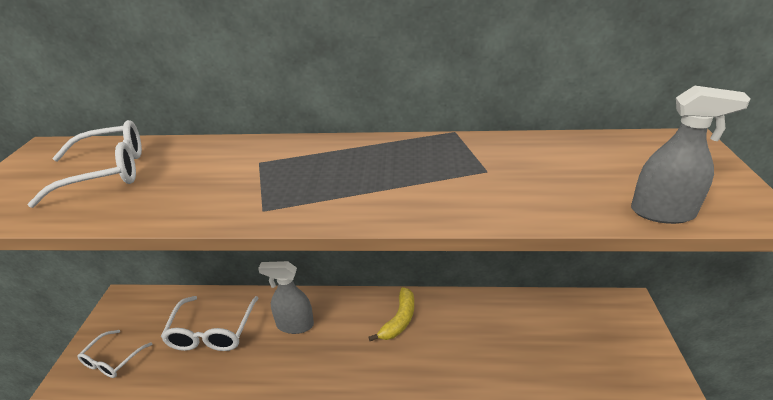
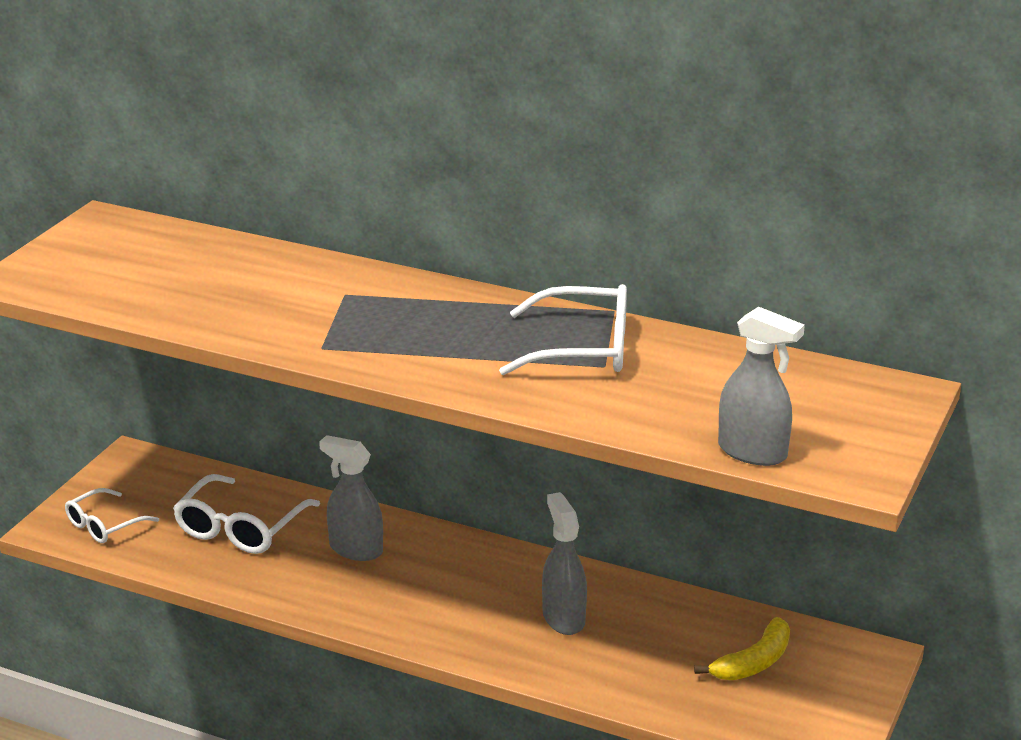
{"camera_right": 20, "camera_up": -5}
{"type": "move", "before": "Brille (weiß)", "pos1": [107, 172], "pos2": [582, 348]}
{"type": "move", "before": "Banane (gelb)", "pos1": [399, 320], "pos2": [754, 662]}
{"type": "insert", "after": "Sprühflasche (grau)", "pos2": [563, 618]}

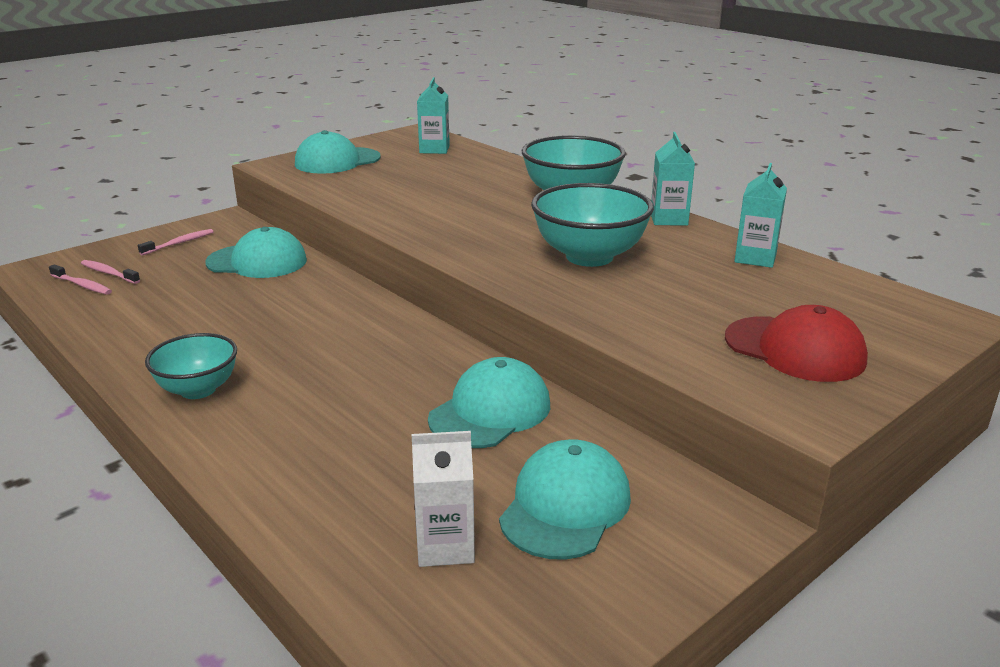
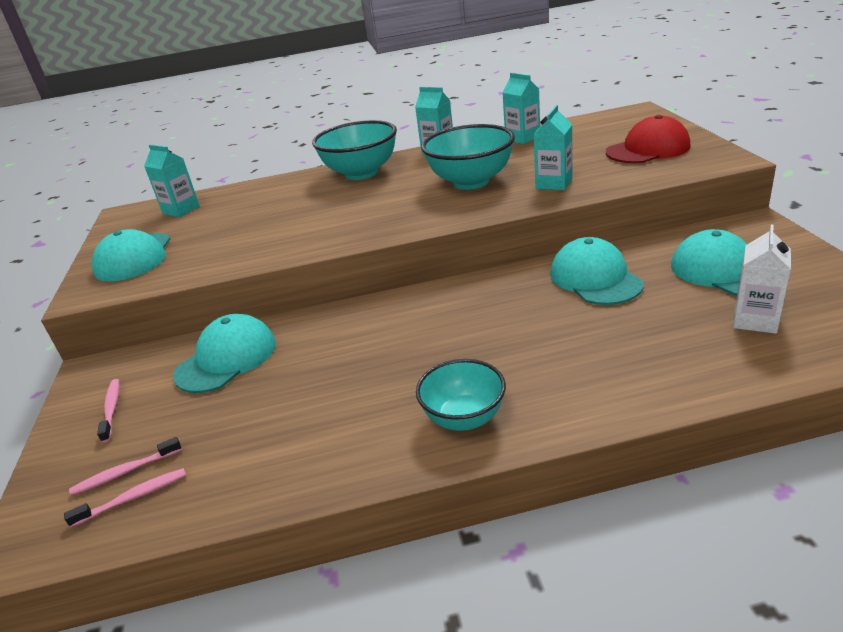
{"camera_right": -55, "camera_up": 5}
{"type": "insert", "after": "Getränkekarton (türkis)", "pos2": [554, 184]}

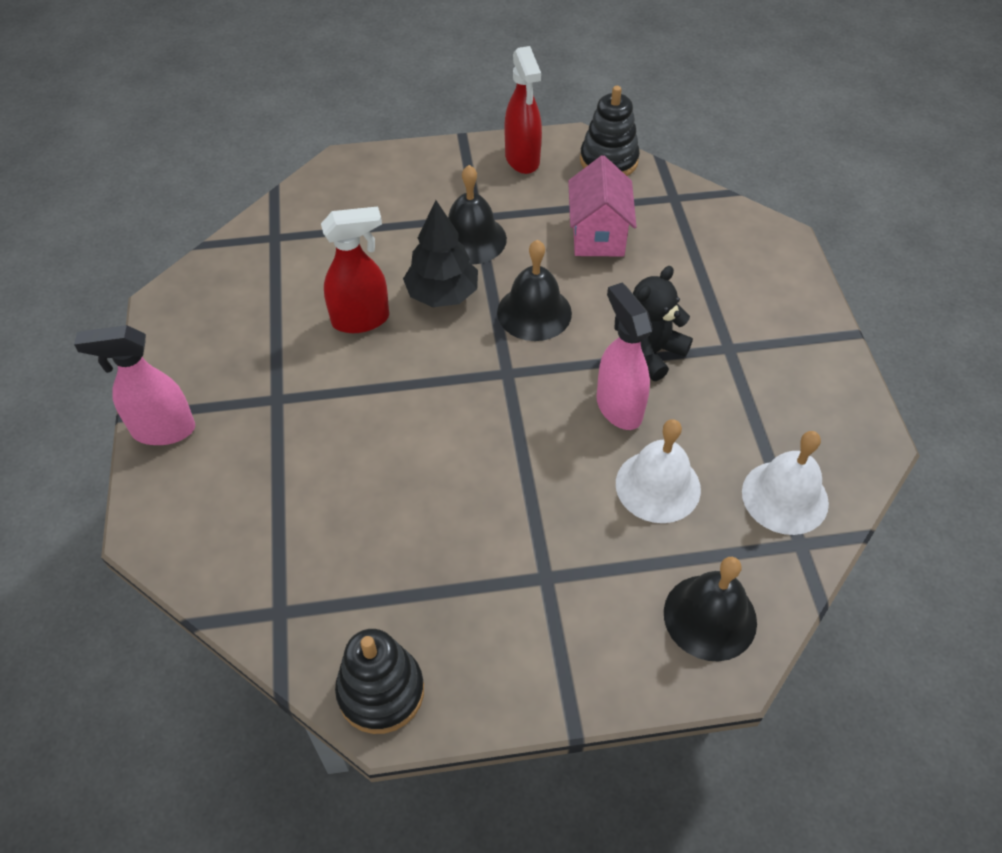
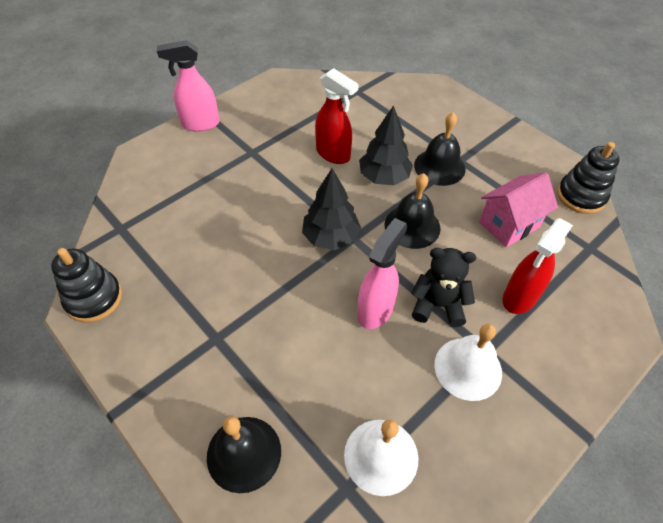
{"camera_right": 55, "camera_up": 0}
{"type": "move", "before": "Sprühflasche (rot)", "pos1": [522, 160], "pos2": [519, 298]}
{"type": "rotate", "before": "Sprühflasche (rosa)", "pos1": [163, 430], "pos2": [200, 124], "turn": -60}
{"type": "move", "before": "Glocke (weiß)", "pos1": [658, 486], "pos2": [468, 368]}
{"type": "insert", "after": "Baum (schwarz)", "pos2": [331, 237]}

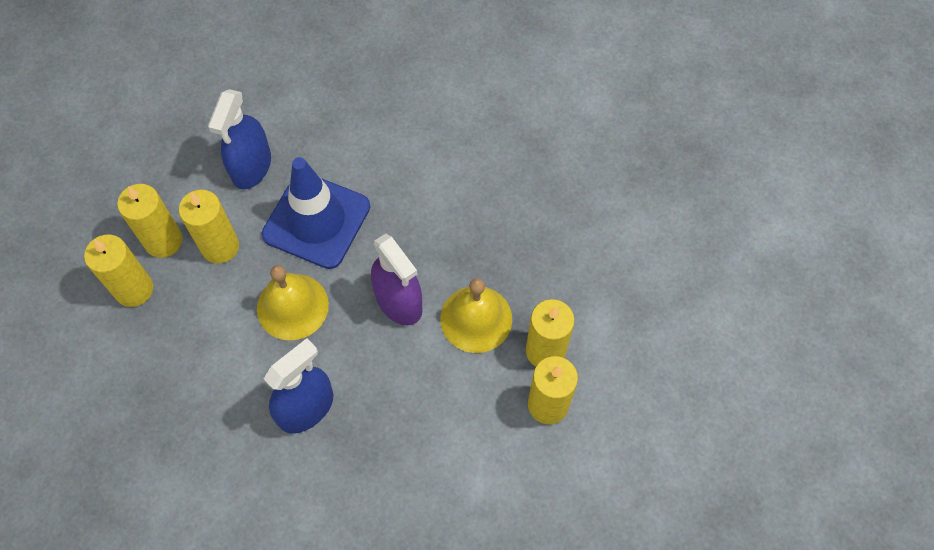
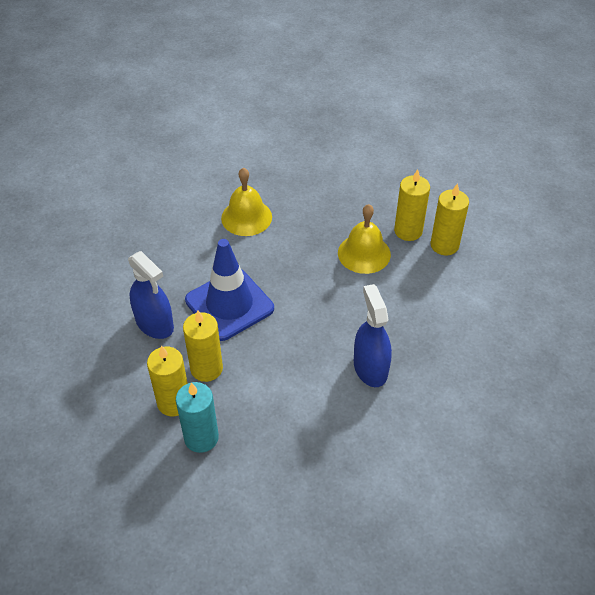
{"camera_right": -60, "camera_up": -15}
{"type": "delete", "before": "Sprühflasche (lila)", "pos1": [398, 301]}
{"type": "recolor", "before": "Kerze (gelb)", "after": "Kerze (türkis)", "pos1": [134, 289], "pos2": [201, 438]}
{"type": "move", "before": "Glocke (gelb)", "pos1": [292, 306], "pos2": [246, 217]}

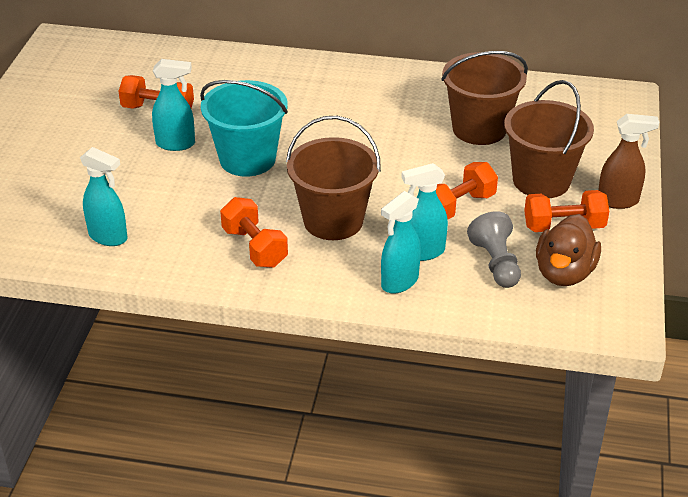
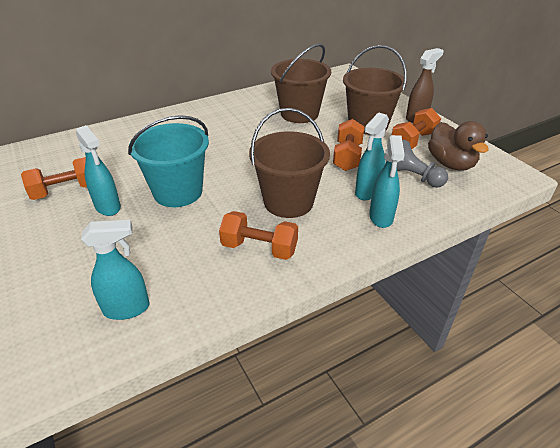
{"camera_right": -40, "camera_up": 0}
{"type": "rotate", "before": "Sprühflasche (türkis)", "pos1": [176, 144], "pos2": [108, 207], "turn": 90}

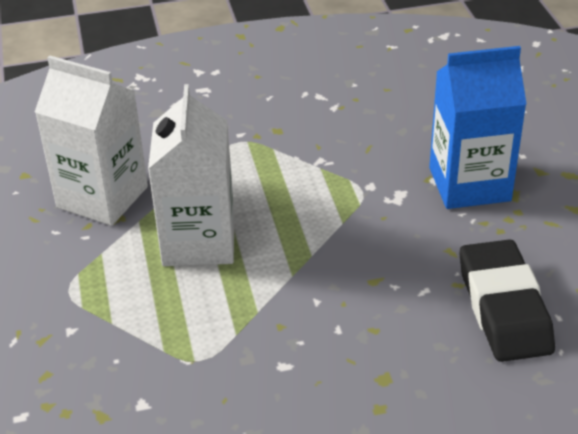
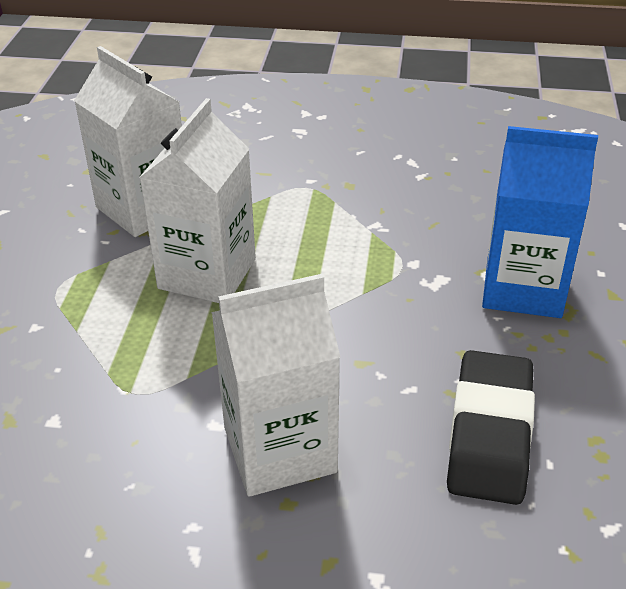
{"camera_right": 20, "camera_up": 0}
{"type": "insert", "after": "Getränkekarton (weiß)", "pos2": [279, 450]}

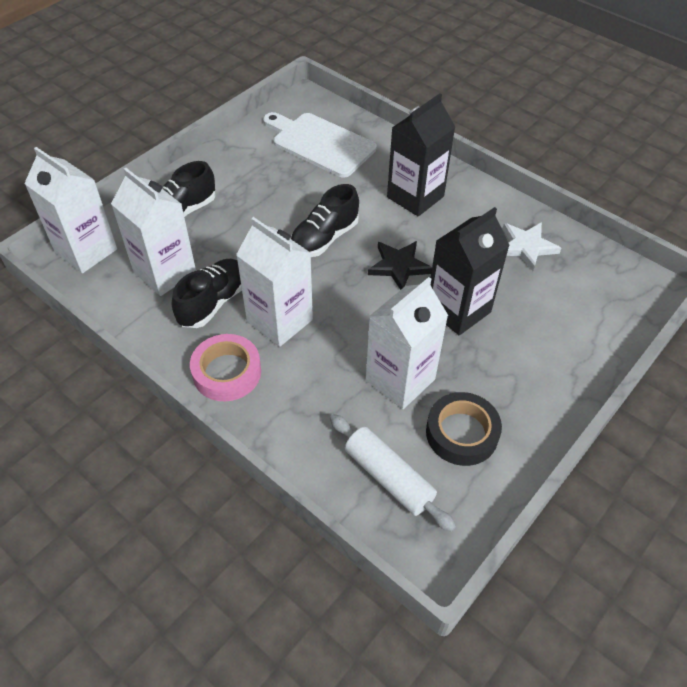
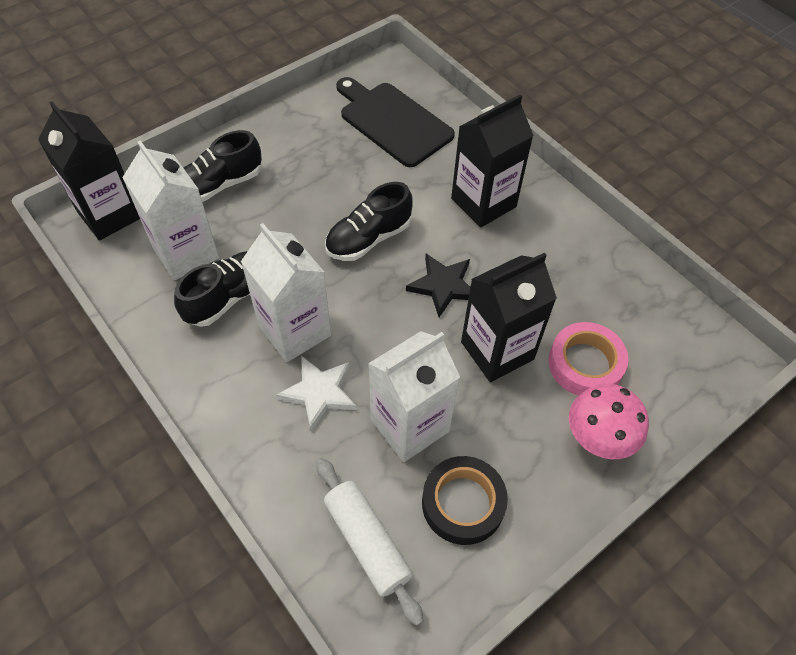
{"camera_right": 10, "camera_up": 5}
{"type": "recolor", "before": "Schneidebrett (weiß)", "after": "Schneidebrett (schwarz)", "pos1": [320, 143], "pos2": [393, 122]}
{"type": "recolor", "before": "Getränkekarton (weiß)", "after": "Getränkekarton (schwarz)", "pos1": [86, 251], "pos2": [109, 214]}
{"type": "move", "before": "Stern (weiß)", "pos1": [526, 247], "pos2": [319, 392]}
{"type": "move", "before": "Klebeband (rosa)", "pos1": [227, 372], "pos2": [585, 364]}
{"type": "insert", "after": "Pilz (rosa)", "pos2": [598, 438]}

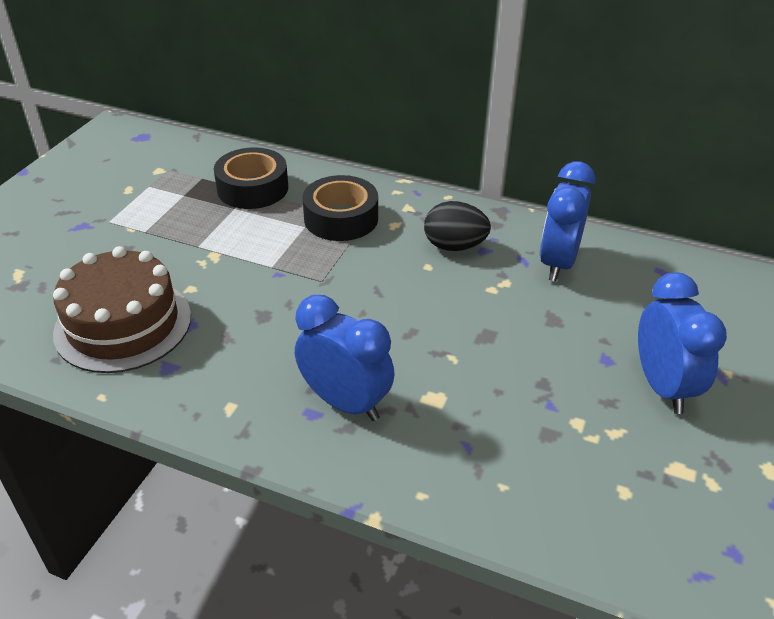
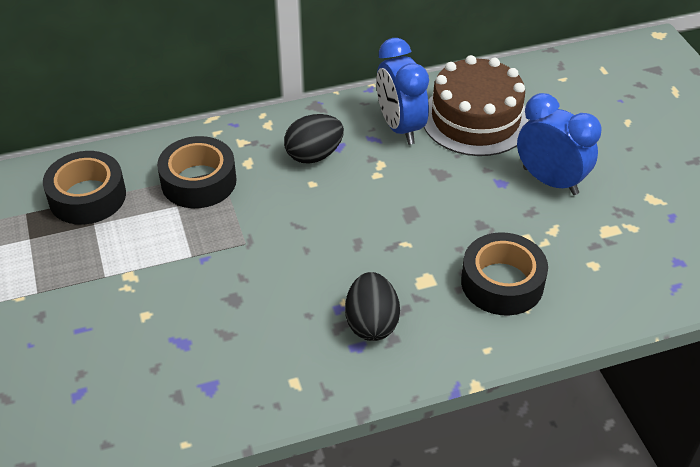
{"camera_right": -40, "camera_up": 5}
{"type": "move", "before": "Kuchen (braun)", "pos1": [123, 324], "pos2": [475, 119]}
{"type": "replace", "before": "Wecker (blau)", "after": "Ei (schwarz)", "pos1": [345, 403], "pos2": [371, 323]}
{"type": "insert", "after": "Klebeband (schwarz)", "pos2": [502, 283]}

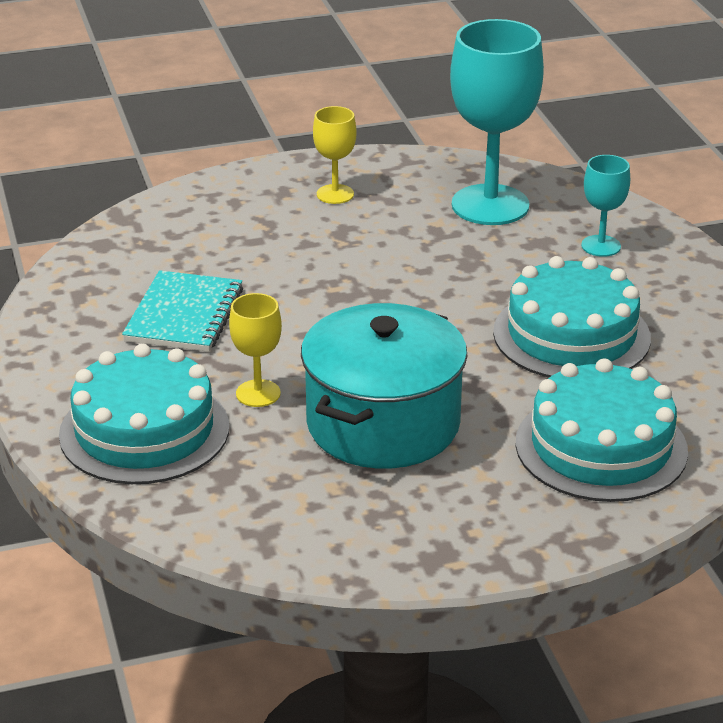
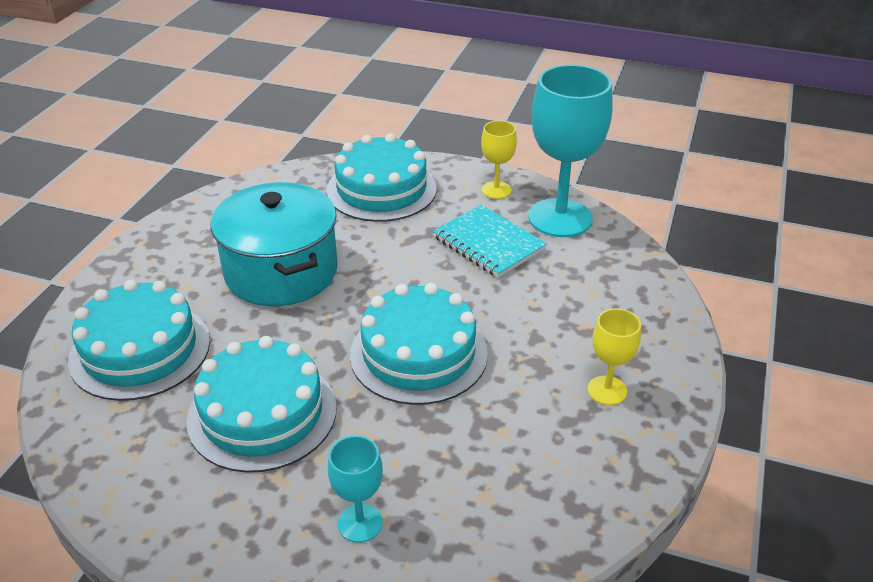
{"camera_right": 125, "camera_up": 5}
{"type": "move", "before": "Kelch (türkis)", "pos1": [490, 205], "pos2": [560, 218]}
{"type": "move", "before": "Kelch (gelb)", "pos1": [258, 393], "pos2": [496, 190]}
{"type": "insert", "after": "Kuchen (türkis)", "pos2": [418, 353]}

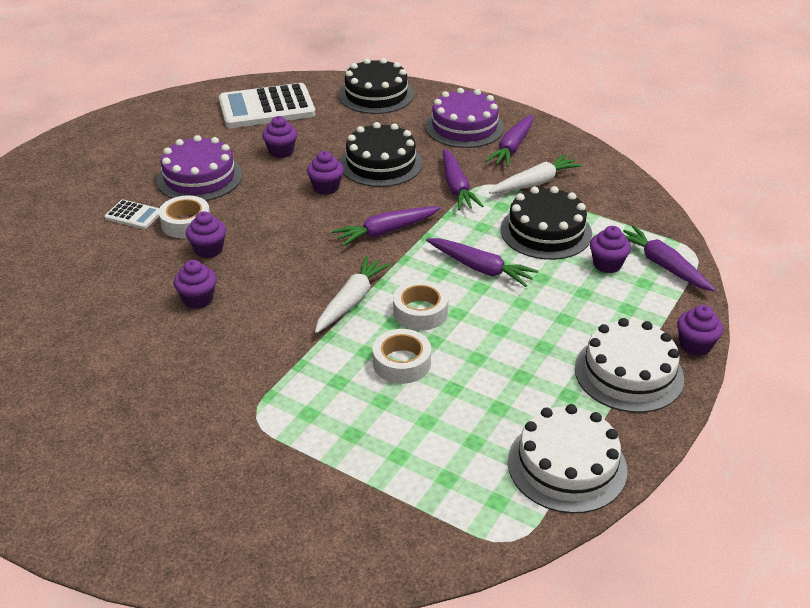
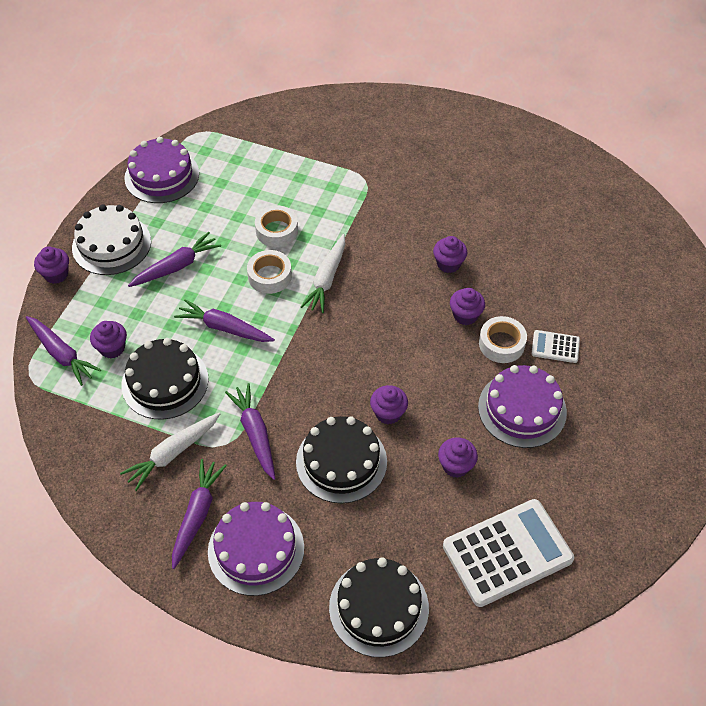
{"camera_right": 170, "camera_up": 15}
{"type": "move", "before": "Karotte (lila)", "pos1": [386, 231], "pos2": [176, 266]}
{"type": "recolor", "before": "Kuchen (weiß)", "after": "Kuchen (lila)", "pos1": [567, 465], "pos2": [162, 176]}

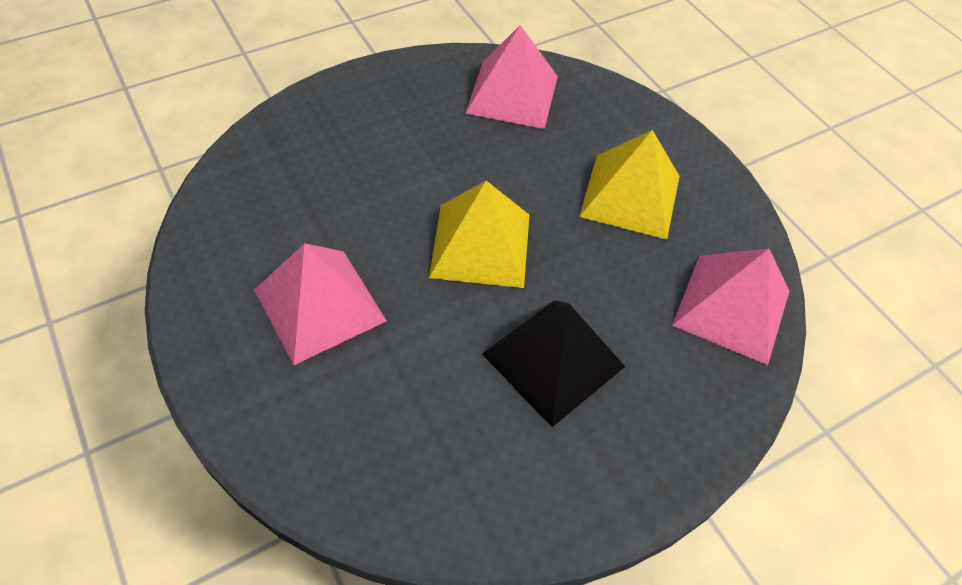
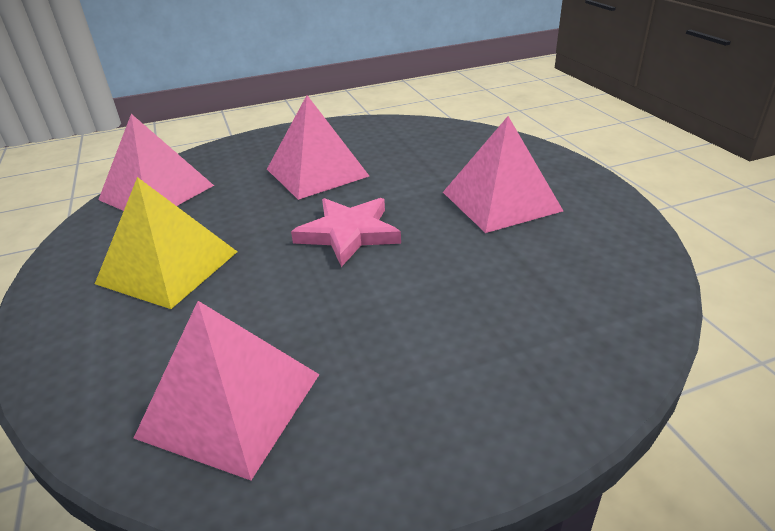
{"camera_right": -165, "camera_up": -20}
{"type": "replace", "before": "Pyramide (gelb)", "after": "Stern (rosa)", "pos1": [480, 245], "pos2": [348, 233]}
{"type": "recolor", "before": "Pyramide (schwarz)", "after": "Pyramide (rosa)", "pos1": [553, 360], "pos2": [317, 172]}

